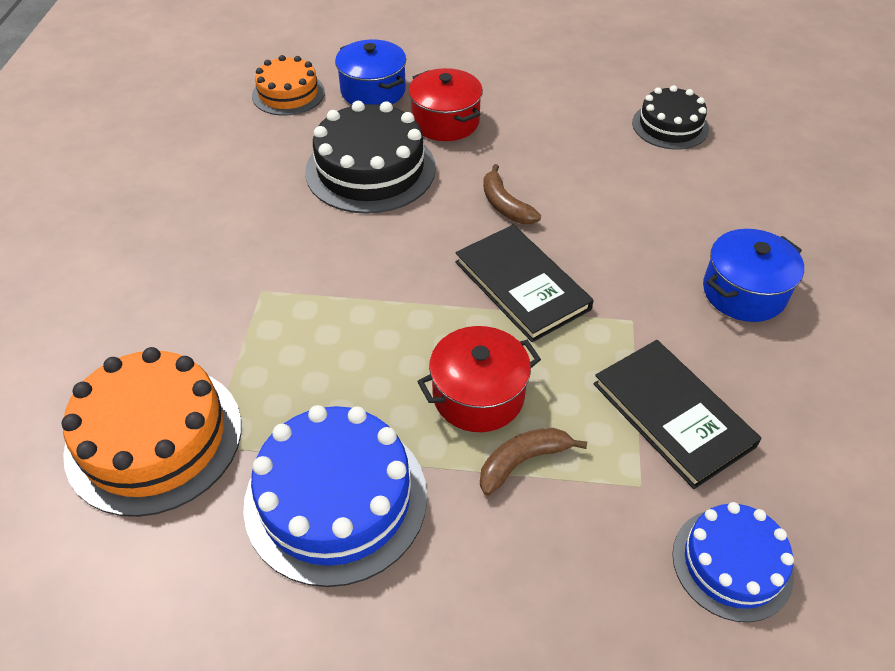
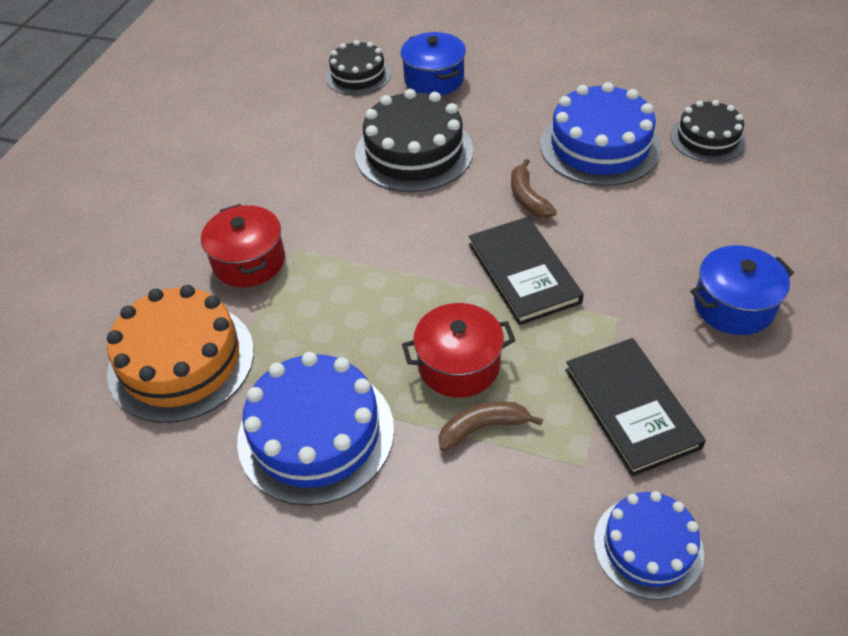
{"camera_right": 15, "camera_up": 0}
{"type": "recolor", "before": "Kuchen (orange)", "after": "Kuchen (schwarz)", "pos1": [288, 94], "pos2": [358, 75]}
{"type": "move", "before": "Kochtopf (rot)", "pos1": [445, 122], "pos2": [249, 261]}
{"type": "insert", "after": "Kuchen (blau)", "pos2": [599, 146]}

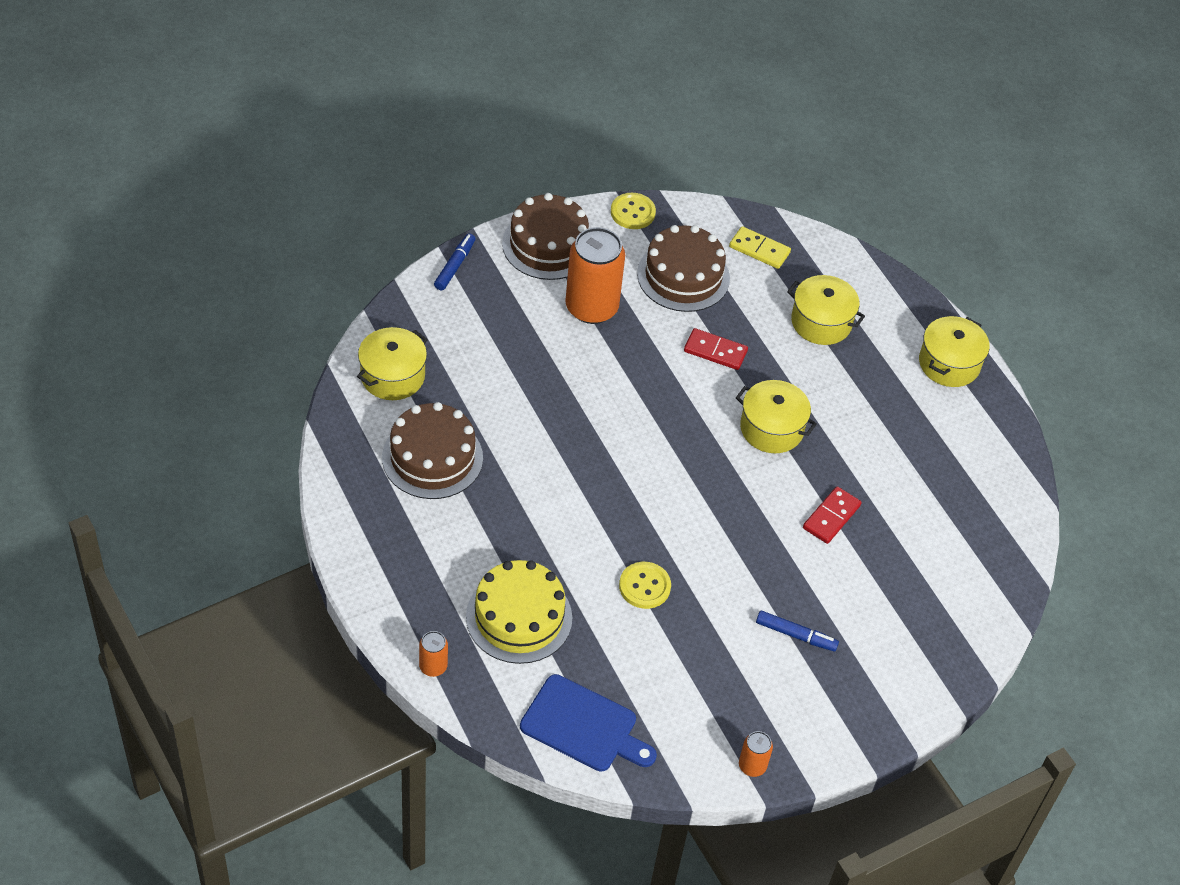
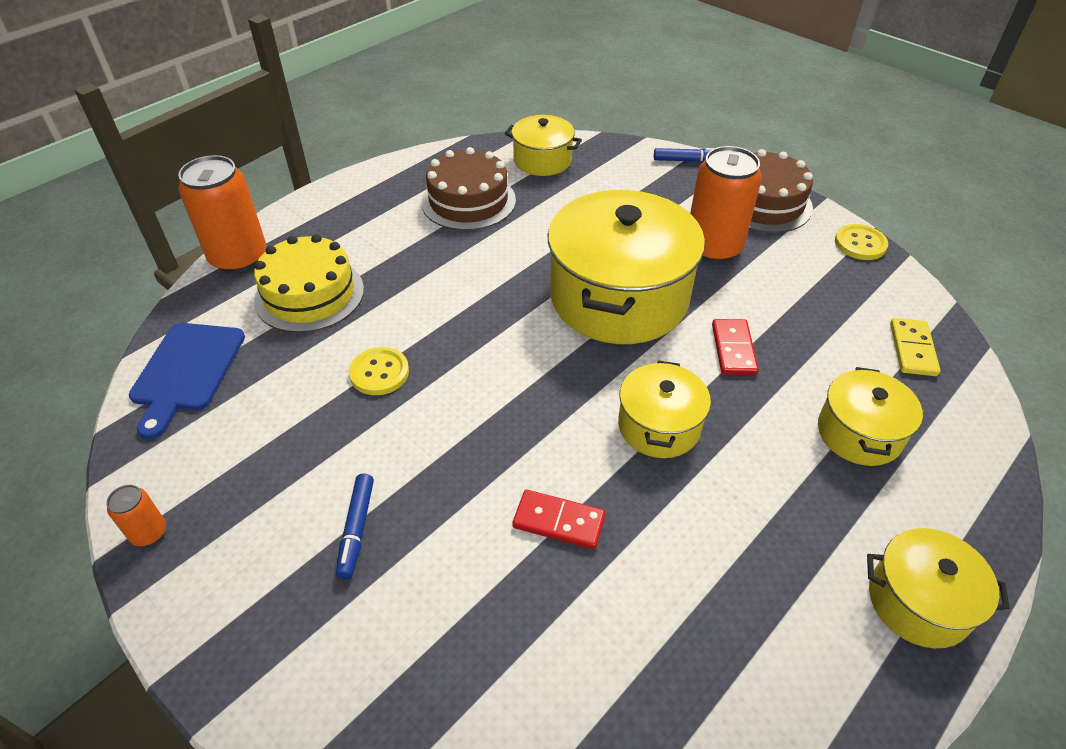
{"camera_right": 75, "camera_up": -5}
{"type": "delete", "before": "Kuchen (braun)", "pos1": [683, 276]}
{"type": "resize", "before": "Dose (orange)", "pos1": [433, 666], "pos2": [238, 257], "scale": 2.19}
{"type": "insert", "after": "Kochtopf (gelb)", "pos2": [619, 297]}

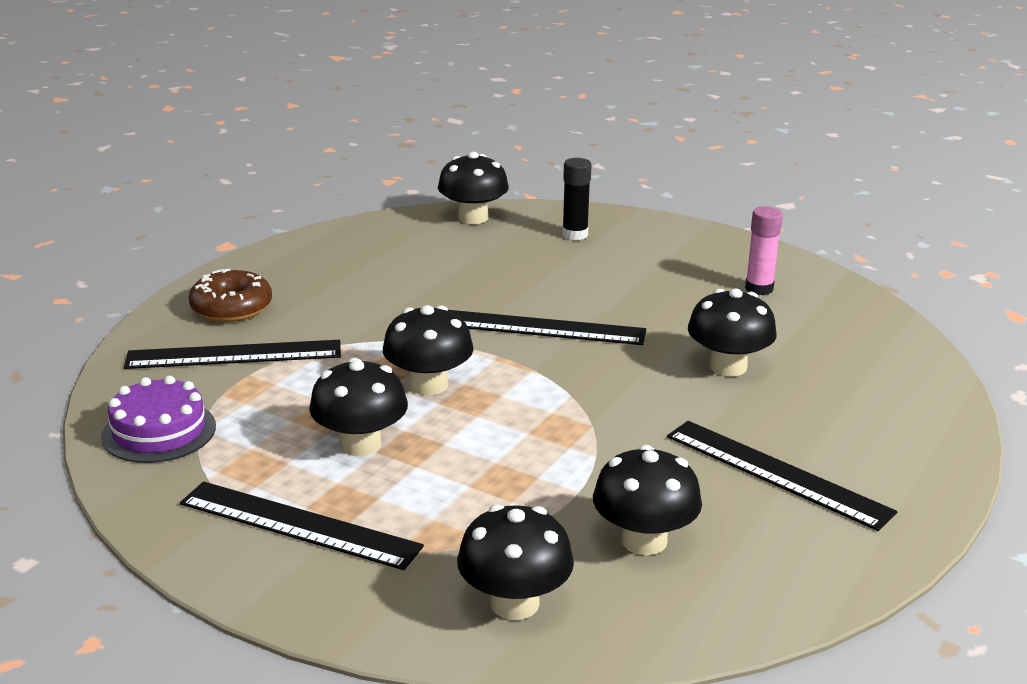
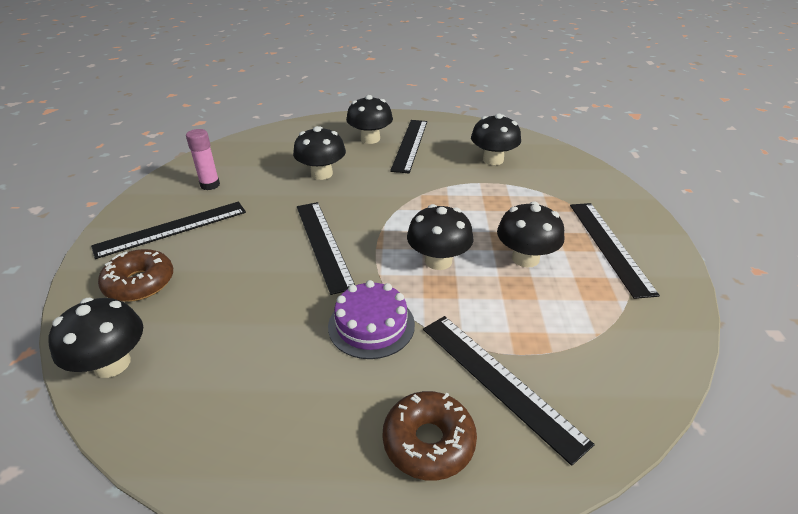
{"camera_right": -120, "camera_up": 10}
{"type": "replace", "before": "Klebestift (schwarz)", "after": "Donut (braun)", "pos1": [575, 235], "pos2": [140, 283]}
{"type": "move", "before": "Kuchen (lila)", "pos1": [159, 431], "pos2": [371, 325]}
{"type": "move", "before": "Pilz (schwarz)", "pos1": [514, 603], "pos2": [370, 139]}
{"type": "insert", "after": "Lineal (schwarz)", "pos2": [172, 228]}

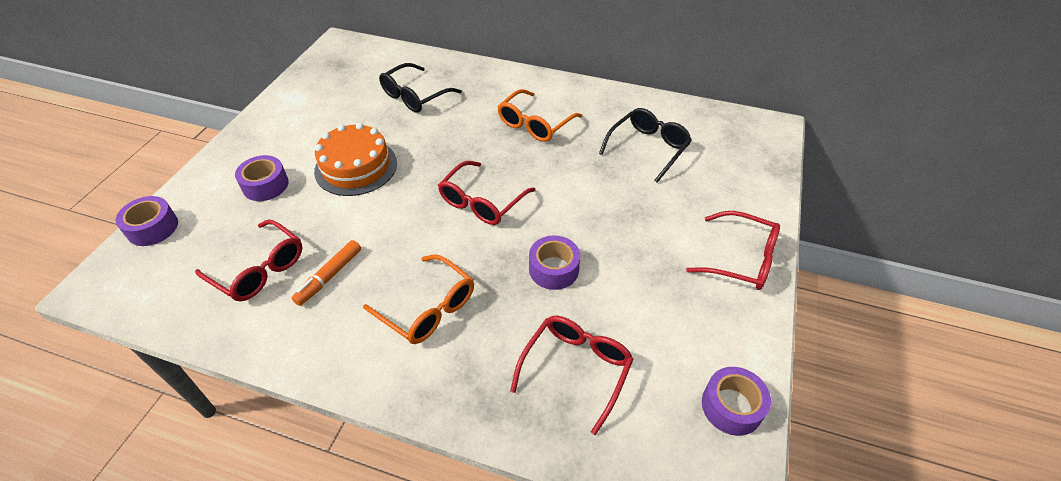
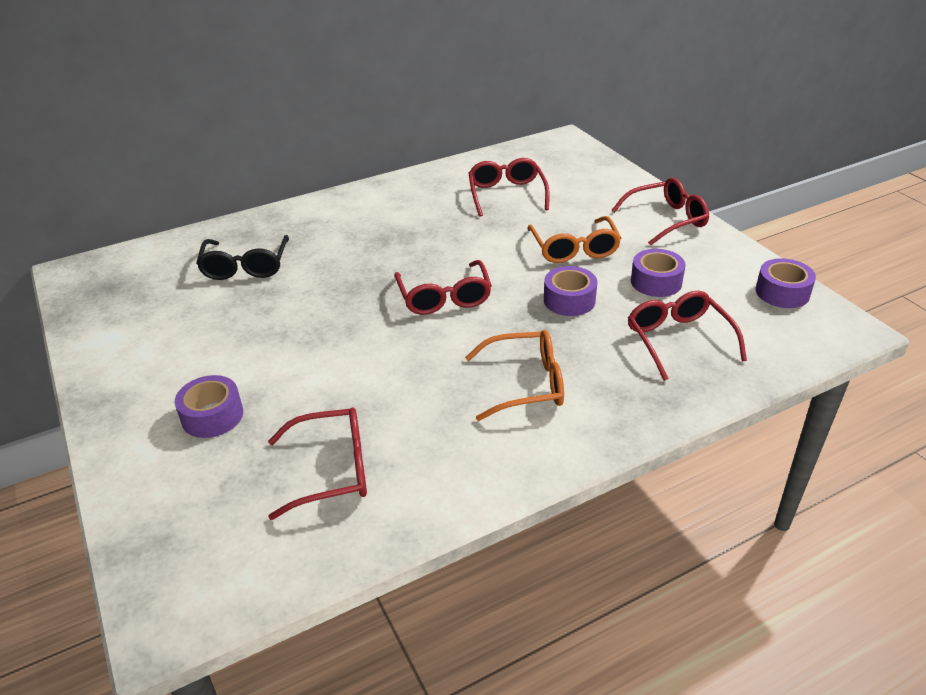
{"camera_right": -45, "camera_up": -10}
{"type": "move", "before": "Brille (orange)", "pos1": [534, 124], "pos2": [574, 249]}
{"type": "recolor", "before": "Brille (schwarz)", "after": "Brille (rot)", "pos1": [648, 148], "pos2": [506, 194]}
{"type": "delete", "before": "Kuchen (orange)", "pos1": [356, 167]}
{"type": "move", "before": "Klebeband (lila)", "pos1": [152, 228], "pos2": [656, 282]}
{"type": "delete", "before": "Filzstift (orange)", "pos1": [329, 276]}

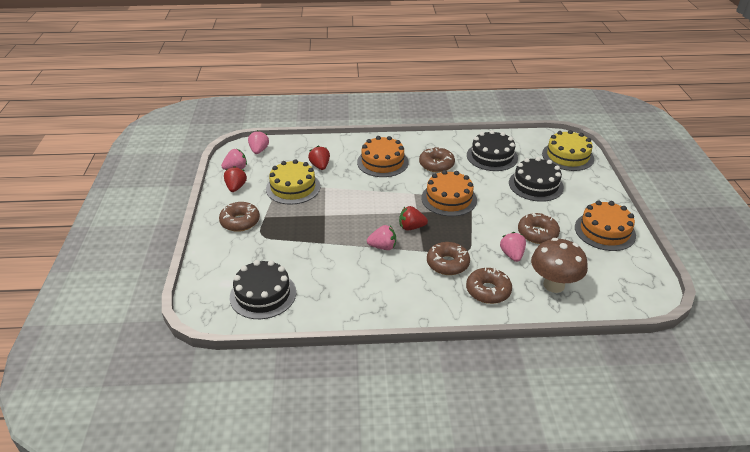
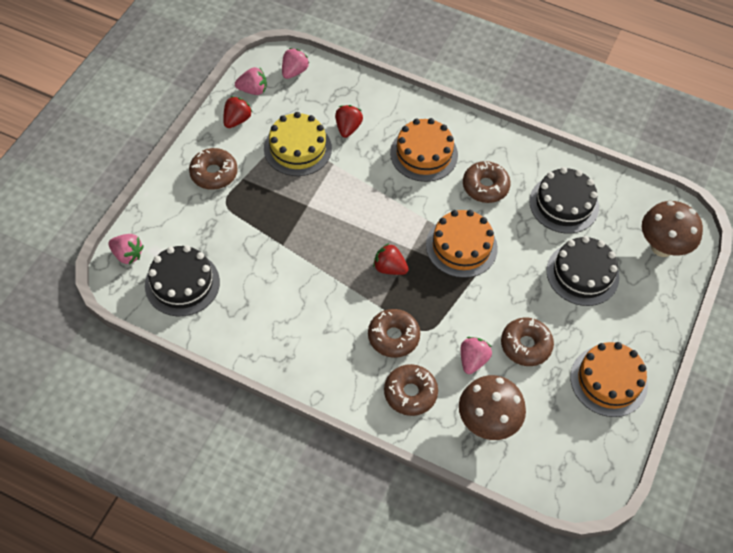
{"camera_right": 25, "camera_up": 20}
{"type": "replace", "before": "Kuchen (gelb)", "after": "Pilz (braun)", "pos1": [567, 156], "pos2": [662, 247]}
{"type": "move", "before": "Erdbeere (rosa)", "pos1": [383, 247], "pos2": [127, 255]}

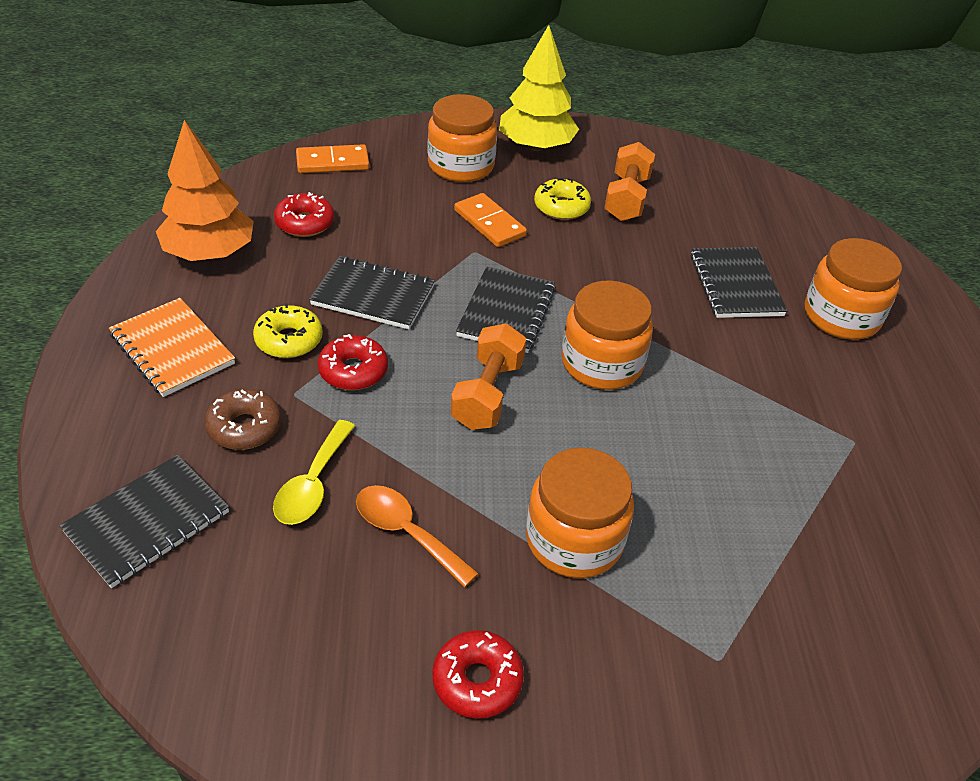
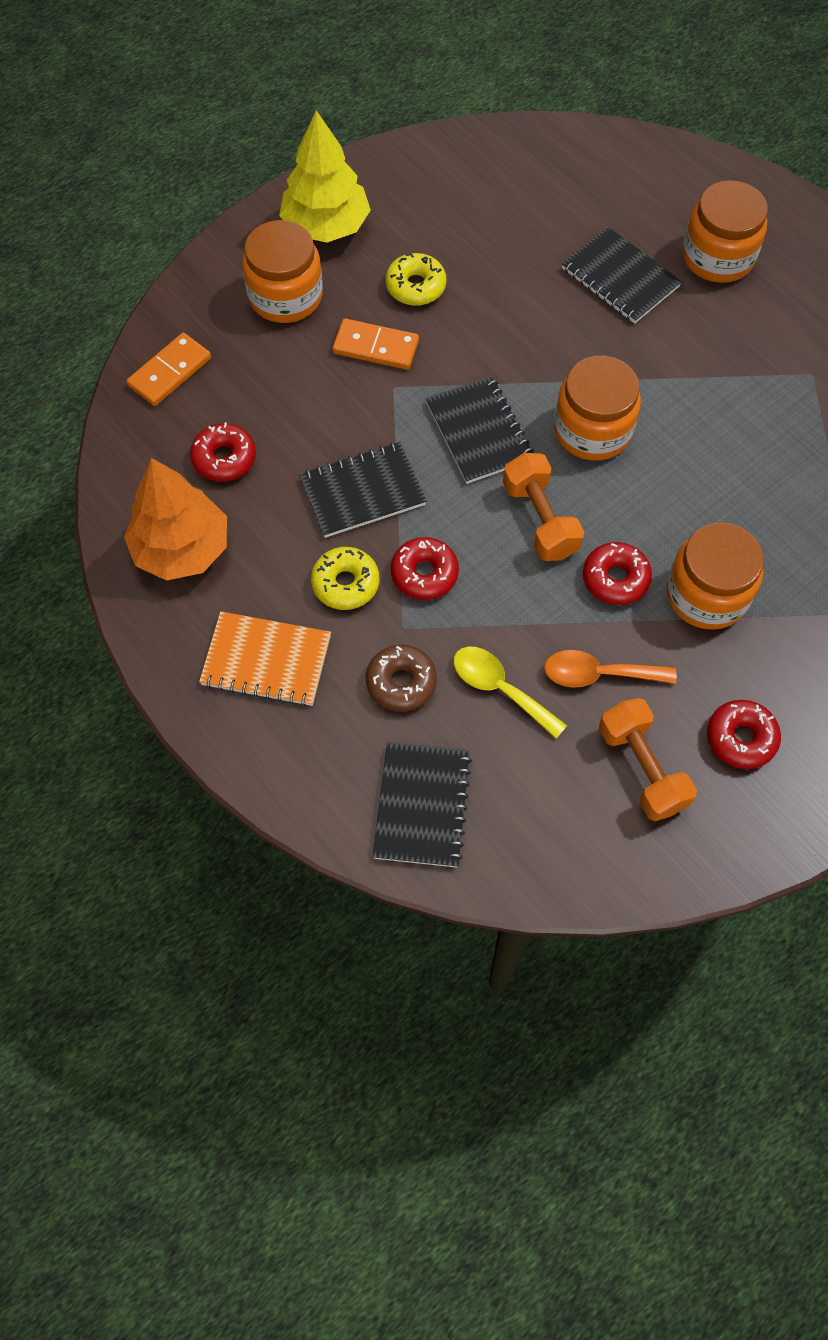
{"camera_right": -35, "camera_up": 20}
{"type": "move", "before": "Hantel (orange)", "pos1": [626, 198], "pos2": [642, 768]}
{"type": "rotate", "before": "Löffel (gelb)", "pos1": [313, 484], "pos2": [499, 688], "turn": 150}
{"type": "insert", "after": "Donut (rot)", "pos2": [615, 579]}

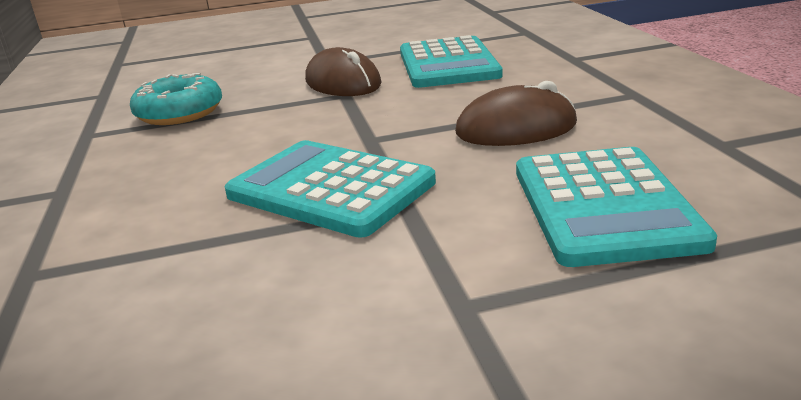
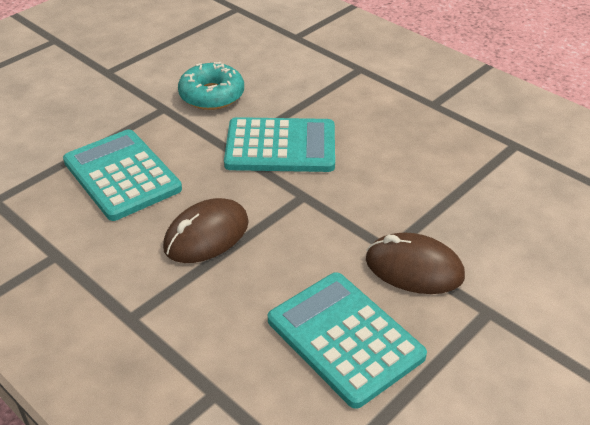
{"camera_right": 145, "camera_up": 15}
{"type": "move", "before": "Donut (türkis)", "pos1": [180, 113], "pos2": [212, 95]}

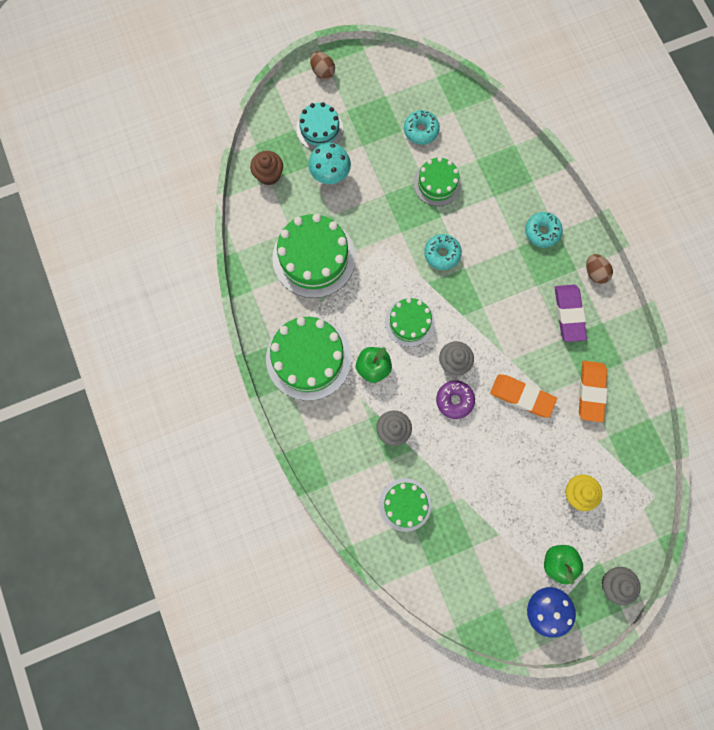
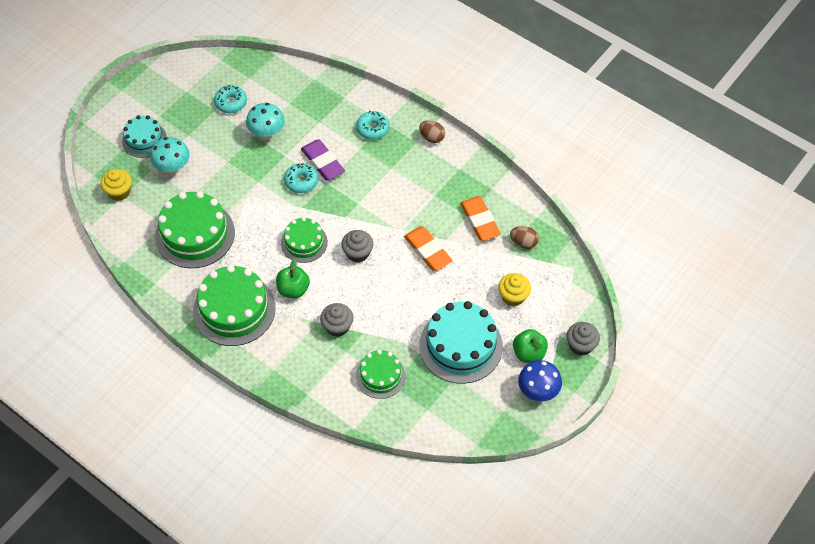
{"camera_right": -30, "camera_up": -20}
{"type": "move", "before": "Ei (braun)", "pos1": [322, 72], "pos2": [523, 243]}
{"type": "recolor", "before": "Muffin (braun)", "after": "Muffin (gelb)", "pos1": [269, 175], "pos2": [119, 192]}
{"type": "replace", "before": "Kuchen (grün)", "after": "Pilz (türkis)", "pos1": [437, 183], "pos2": [267, 134]}
{"type": "move", "before": "Radiergummi (lila)", "pos1": [568, 314], "pos2": [323, 162]}
{"type": "rotate", "before": "Radiergummi (orange)", "pos1": [522, 396], "pos2": [427, 251], "turn": 60}
{"type": "delete", "before": "Donut (lila)", "pos1": [454, 400]}
{"type": "insert", "after": "Kuchen (türkis)", "pos2": [460, 346]}

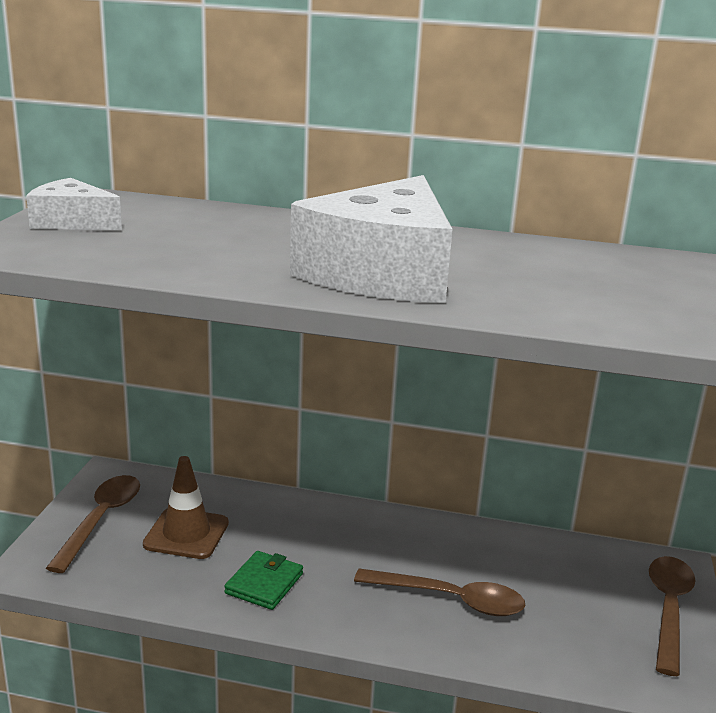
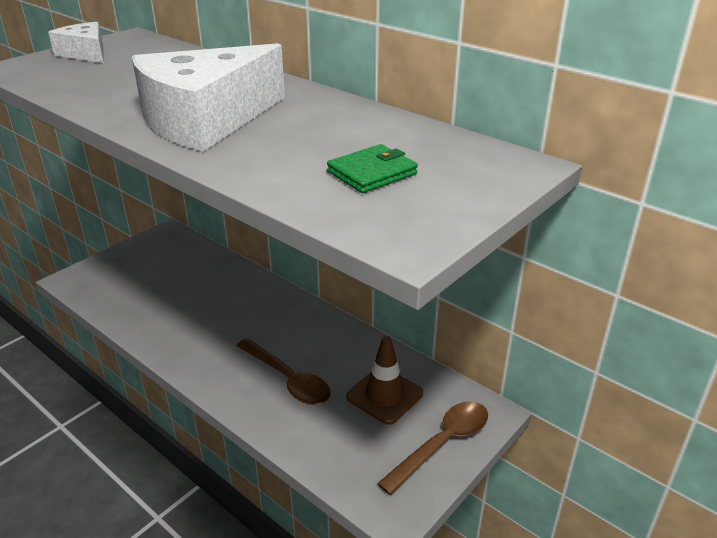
{"camera_right": 30, "camera_up": 10}
{"type": "move", "before": "Leitkegel (braun)", "pos1": [186, 534], "pos2": [384, 395]}
{"type": "delete", "before": "Löffel (braun)", "pos1": [101, 519]}
{"type": "move", "before": "Geldbörse (grün)", "pos1": [264, 583], "pos2": [372, 173]}

